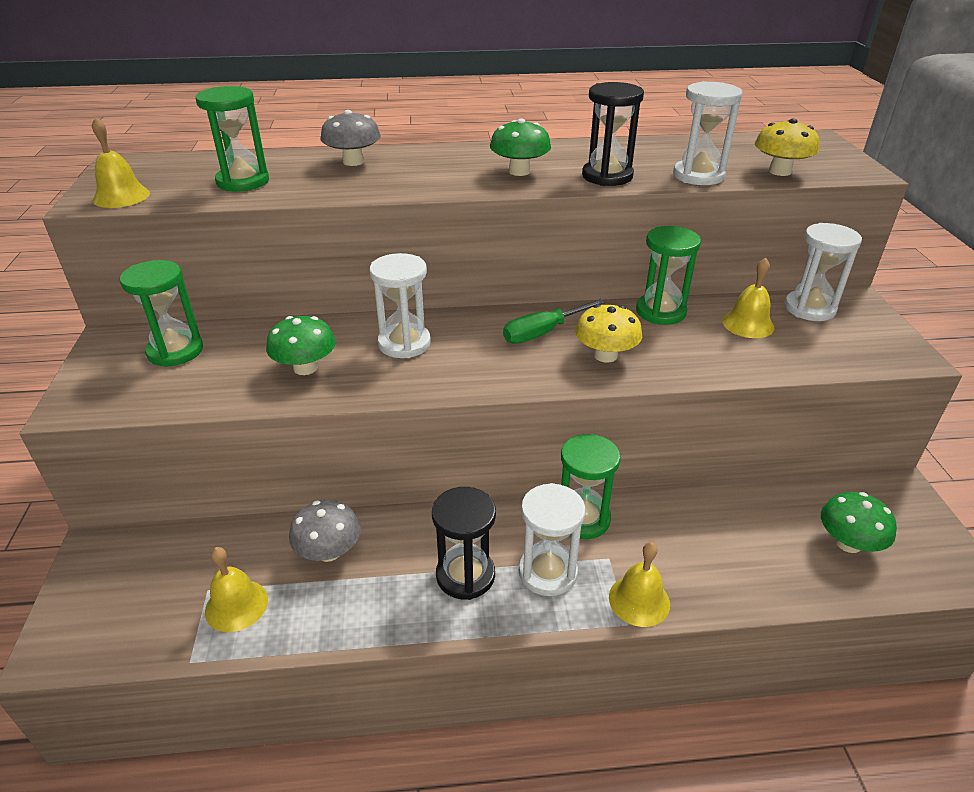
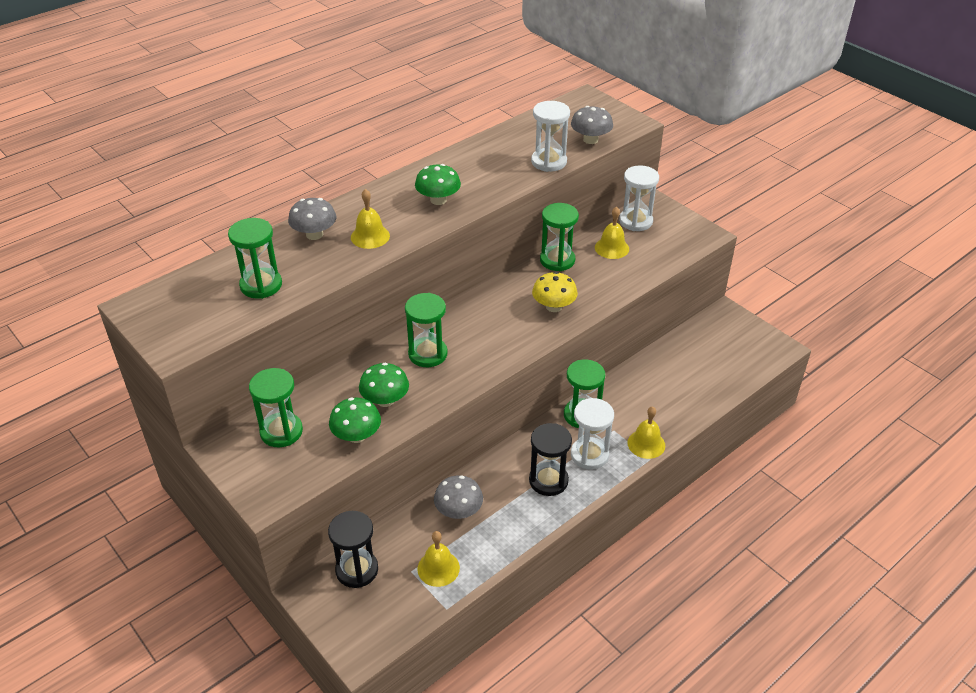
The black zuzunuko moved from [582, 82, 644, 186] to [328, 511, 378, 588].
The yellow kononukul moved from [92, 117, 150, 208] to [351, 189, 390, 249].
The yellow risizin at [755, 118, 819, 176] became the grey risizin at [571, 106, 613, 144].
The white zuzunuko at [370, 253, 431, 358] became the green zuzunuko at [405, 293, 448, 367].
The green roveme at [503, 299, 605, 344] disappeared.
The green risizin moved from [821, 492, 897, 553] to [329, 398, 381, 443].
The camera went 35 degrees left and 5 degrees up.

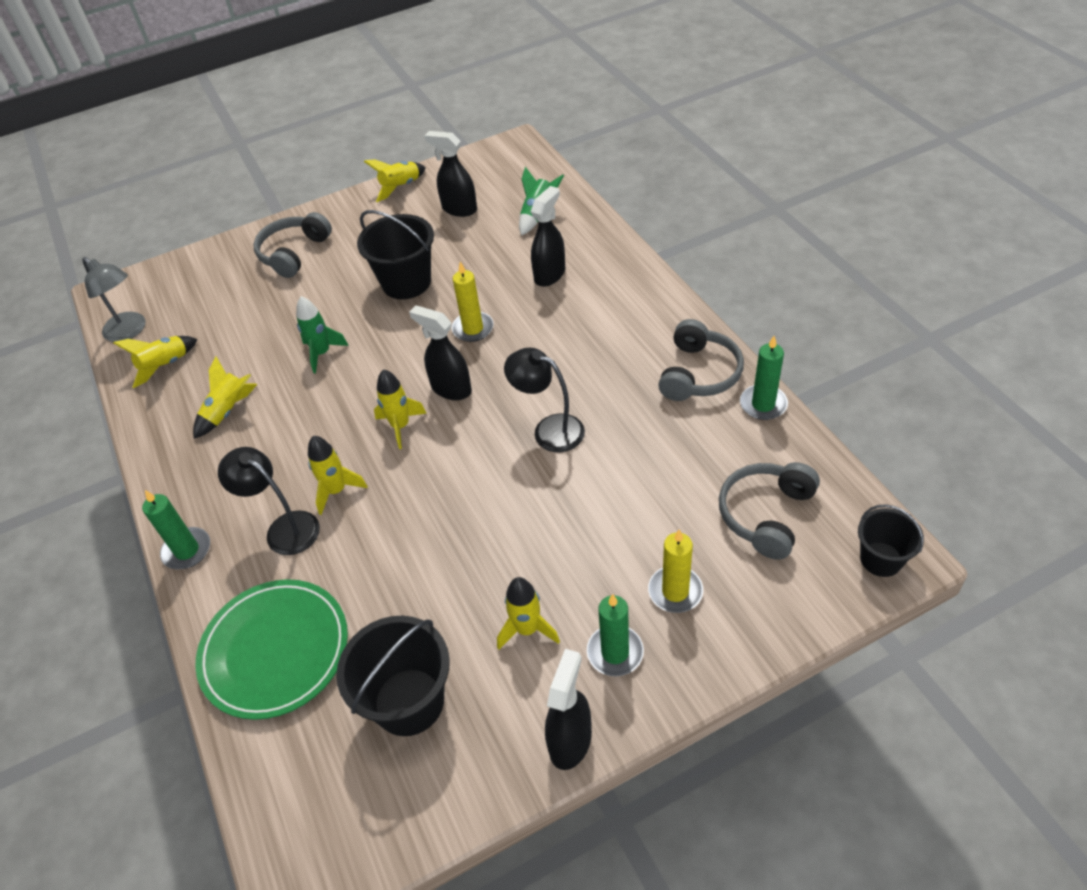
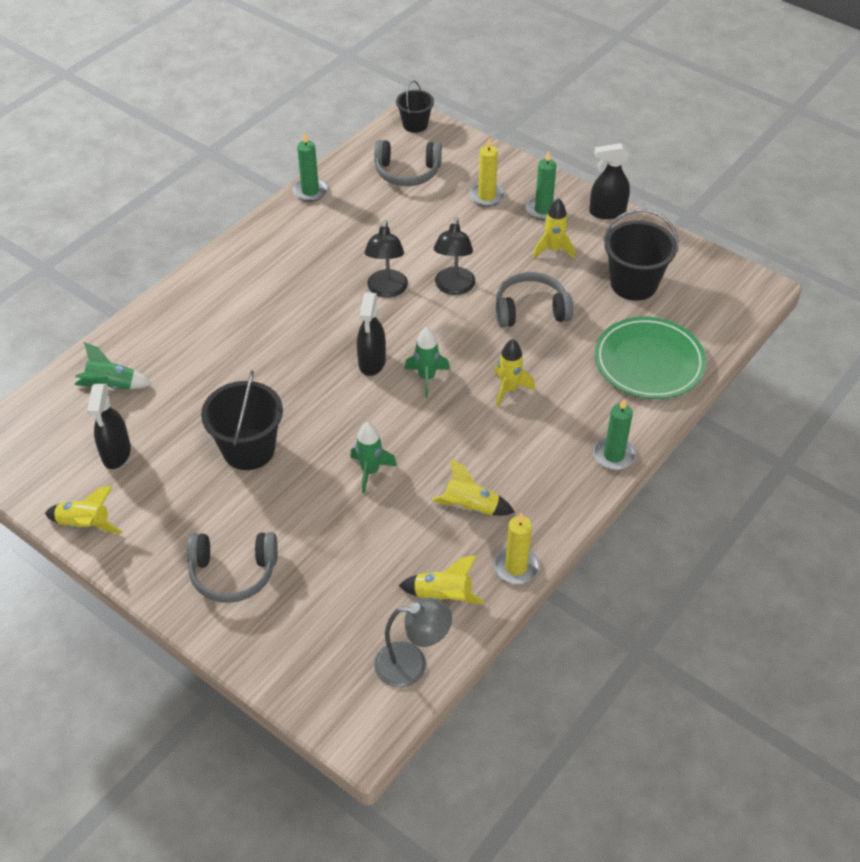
The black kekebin at [531, 186, 565, 287] disappeared.
The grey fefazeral at [82, 257, 145, 342] turned 75 degrees clockwise.
The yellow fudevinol moved from [451, 261, 494, 342] to [494, 512, 540, 584].
The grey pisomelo moved from [658, 319, 744, 401] to [496, 272, 573, 327].
The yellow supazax at [374, 369, 427, 449] became the green supazax at [404, 327, 450, 398].
The black fefazeral moved from [218, 447, 320, 555] to [434, 217, 475, 295].
The camera went 120 degrees left and 0 degrees up.

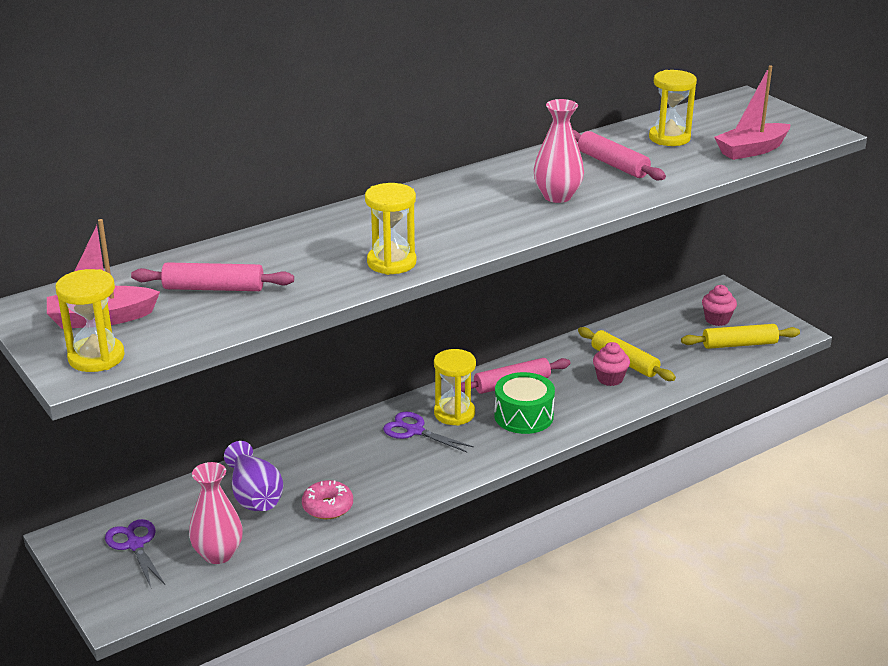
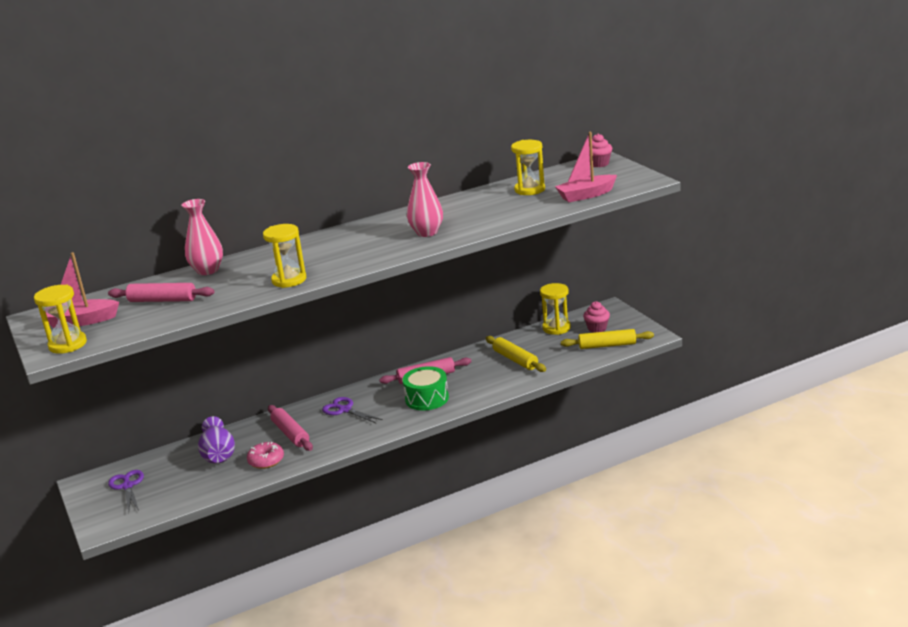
The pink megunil moved from [573, 130, 666, 181] to [268, 405, 313, 451].
The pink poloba moved from [593, 342, 630, 386] to [589, 134, 612, 167].
The yellow zuzunuko moved from [434, 349, 476, 426] to [540, 283, 571, 335].
The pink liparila moved from [189, 462, 243, 564] to [182, 199, 223, 275].
The camera went 10 degrees right and 5 degrees down.

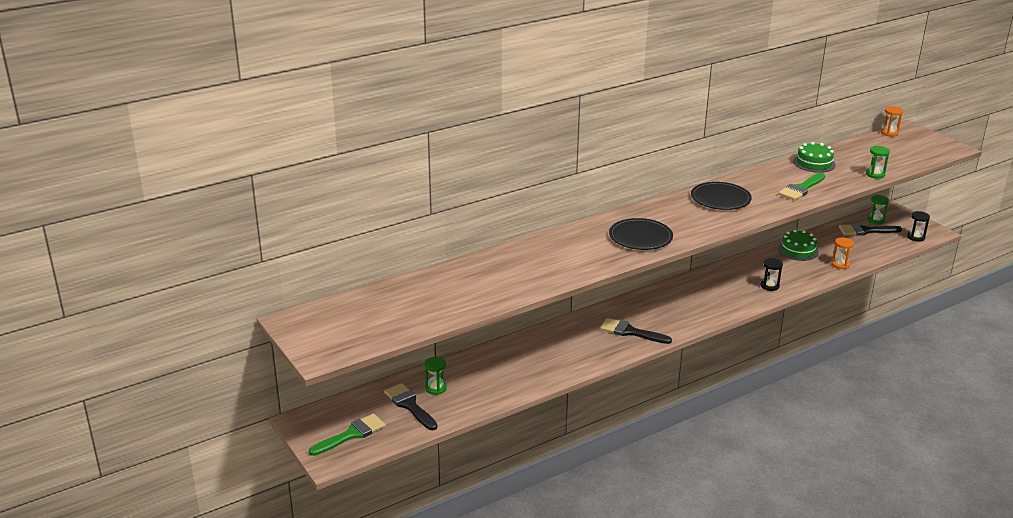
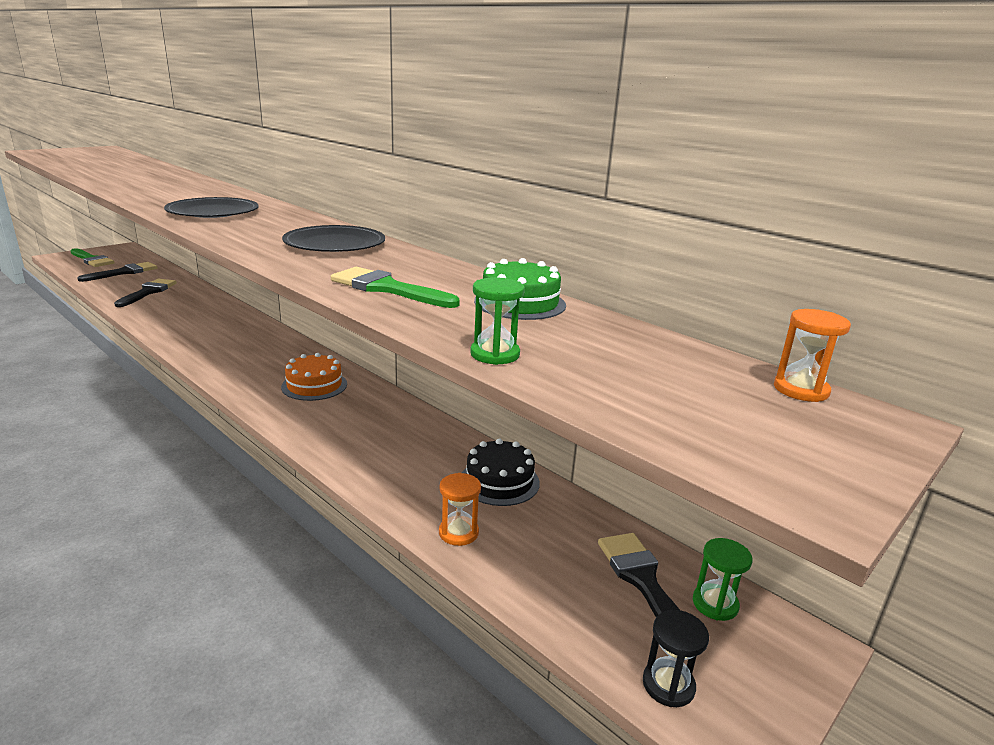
The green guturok at [778, 230, 819, 261] became the black guturok at [462, 439, 540, 506].
The black zuzunuko at [760, 258, 783, 291] disappeared.
The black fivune moved from [600, 318, 672, 344] to [114, 279, 177, 307].
The green zuzunuko at [424, 357, 447, 395] disappeared.
The orange guturok at [281, 353, 347, 401] appeared.
The camera went 75 degrees right and 5 degrees down.

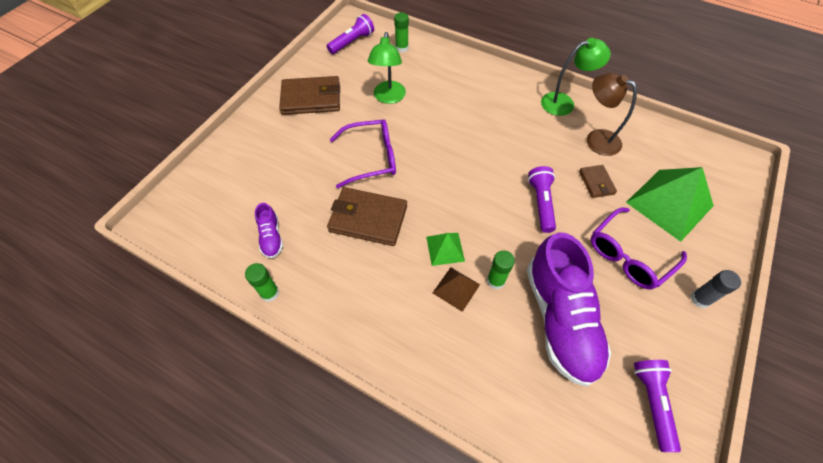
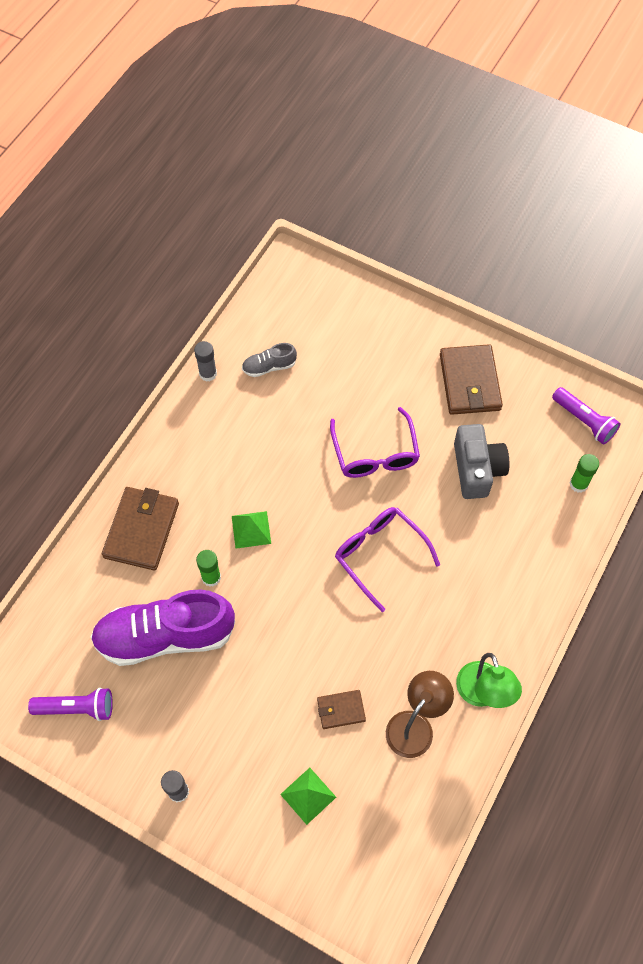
The green fefazeral at [368, 32, 406, 104] was replaced by the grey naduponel at [454, 424, 509, 499].
The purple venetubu at [528, 166, 556, 233] disappeared.
The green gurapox at [626, 167, 714, 242] changed to 0.51 times the size.
The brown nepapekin moved from [327, 187, 407, 246] to [102, 487, 179, 571].
The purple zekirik at [255, 203, 283, 259] became the grey zekirik at [242, 343, 297, 377].
The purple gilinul moved from [591, 207, 687, 290] to [335, 507, 440, 612].
The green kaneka at [245, 263, 279, 302] became the grey kaneka at [194, 341, 217, 382].
The brown gurapox at [433, 267, 480, 312] disappeared.
The camera went 90 degrees right and 5 degrees up.

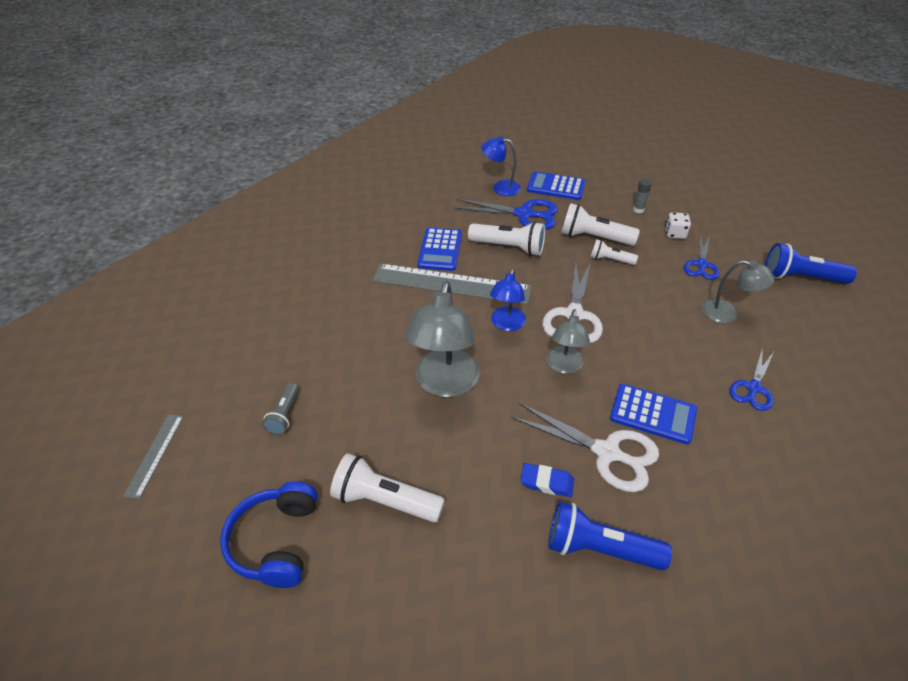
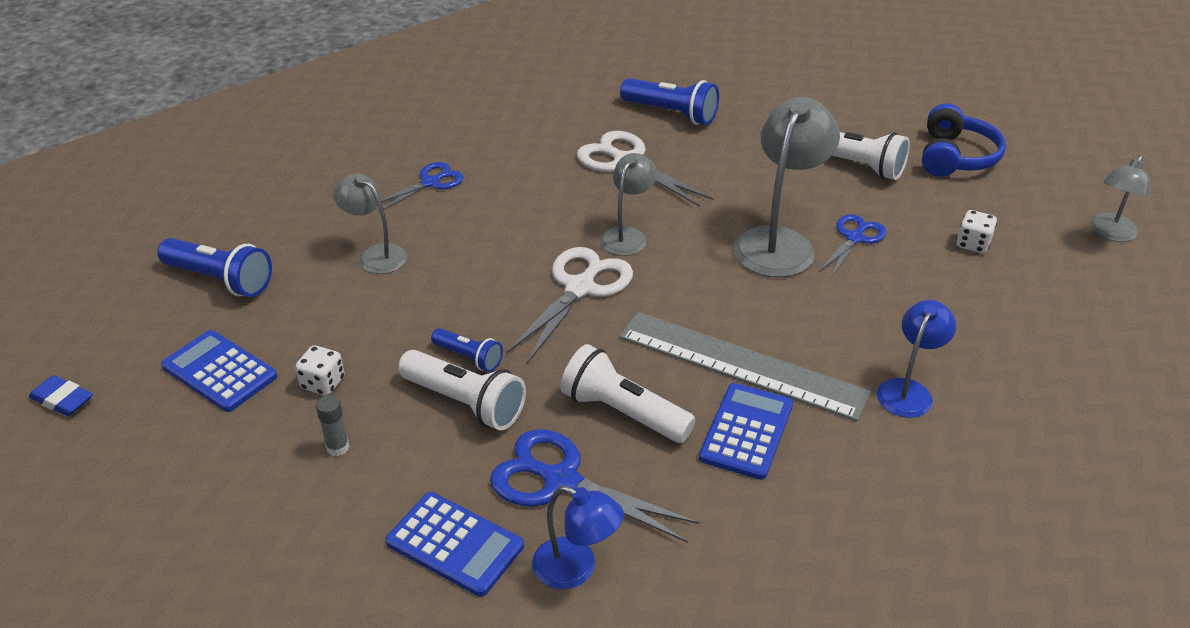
The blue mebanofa moved from [684, 235, 720, 280] to [818, 214, 886, 278].
The white venetubu at [591, 239, 638, 265] became the blue venetubu at [431, 328, 503, 372].
The blue fefazeral moved from [490, 268, 526, 331] to [877, 300, 956, 418].
The grey venetubu at [262, 383, 299, 435] was replaced by the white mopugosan at [956, 210, 997, 253].
The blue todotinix moved from [610, 384, 697, 445] to [161, 330, 277, 412].
The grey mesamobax at [123, 414, 184, 499] was replaced by the grey fefazeral at [1089, 155, 1151, 242].
The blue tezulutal moved from [520, 463, 574, 497] to [29, 375, 93, 416].
The camera went 165 degrees left and 5 degrees down.

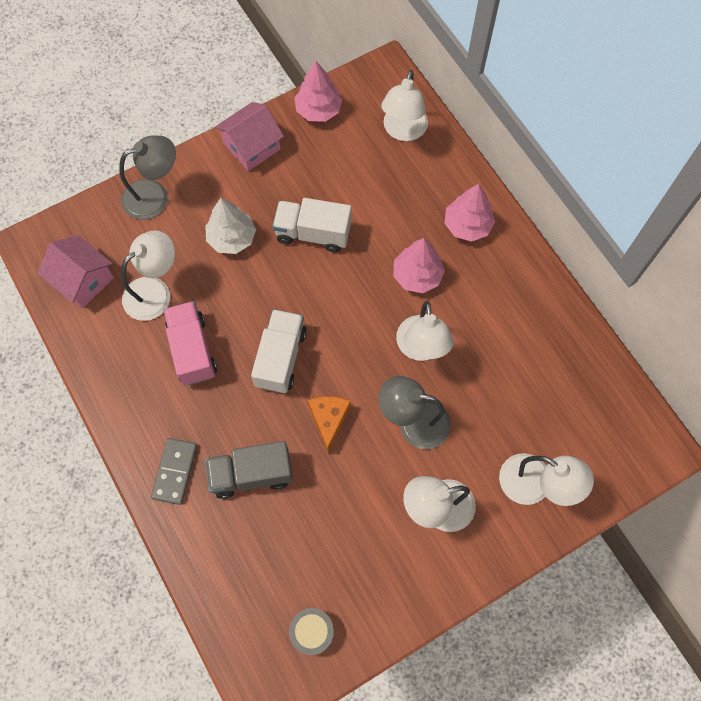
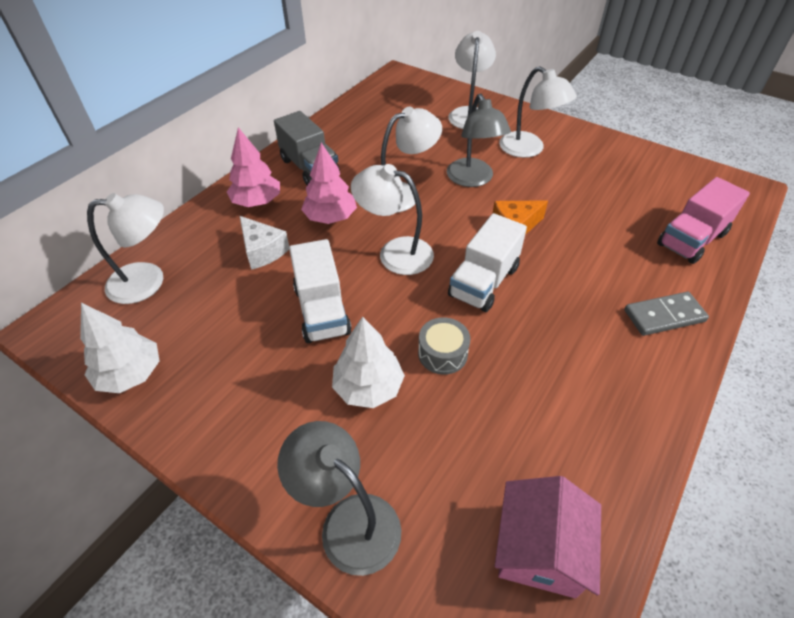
The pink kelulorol at [294, 61, 342, 122] became the white kelulorol at [80, 303, 160, 393].
The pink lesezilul at [215, 102, 284, 171] disappeared.
The white fefazeral moved from [121, 230, 175, 321] to [351, 164, 434, 275].
The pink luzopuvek moved from [163, 301, 217, 385] to [657, 177, 750, 264].
The white luzopuvek at [251, 309, 307, 393] turned 45 degrees counterclockwise.
The grey luzopuvek moved from [205, 441, 293, 499] to [274, 111, 340, 185].
The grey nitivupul moved from [289, 608, 334, 655] to [418, 317, 470, 375].
The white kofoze at [240, 216, 289, 270] appeared.
The camera went 115 degrees left and 20 degrees down.

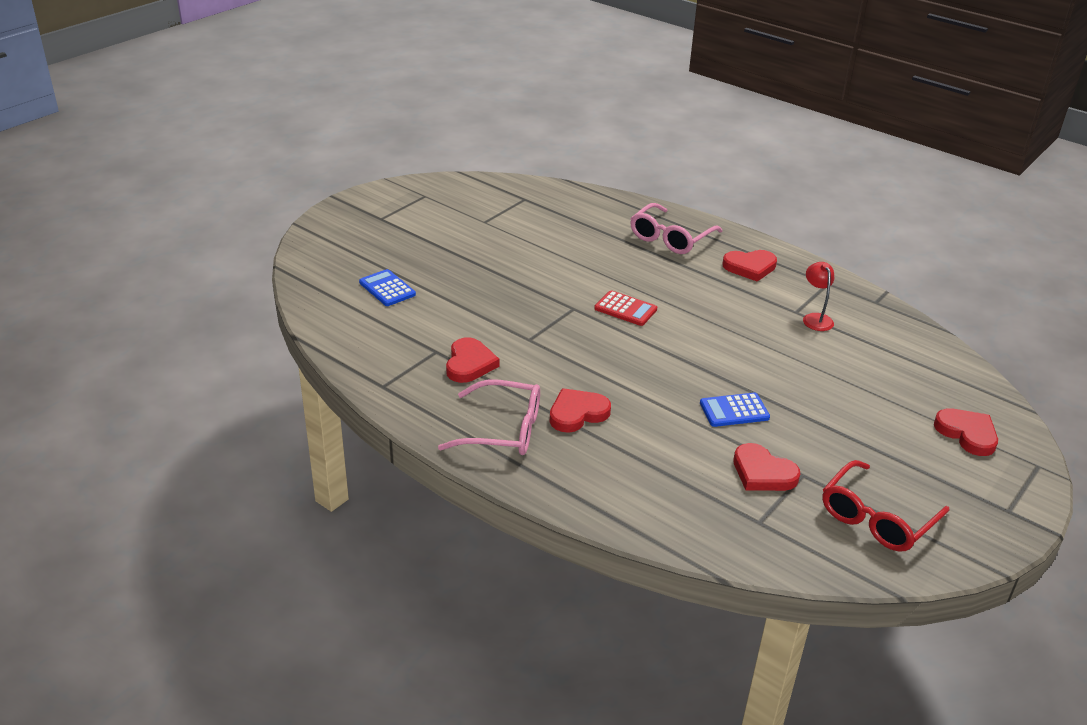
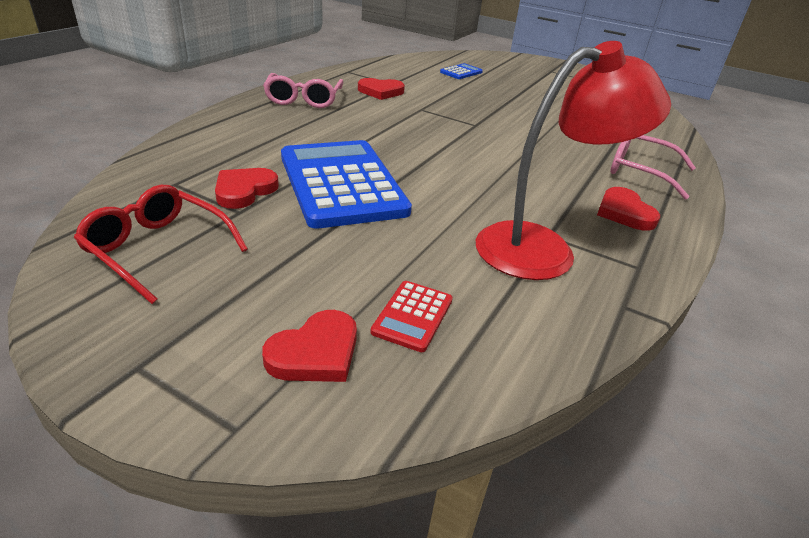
The red fefazeral at [803, 262, 834, 331] changed to 2.42 times the size.
The red todotinix moved from [594, 290, 657, 326] to [370, 281, 453, 352].
The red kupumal at [550, 388, 611, 433] disappeared.
The blue todotinix at [700, 393, 770, 427] changed to 2.38 times the size.
The camera went 80 degrees right and 0 degrees up.

